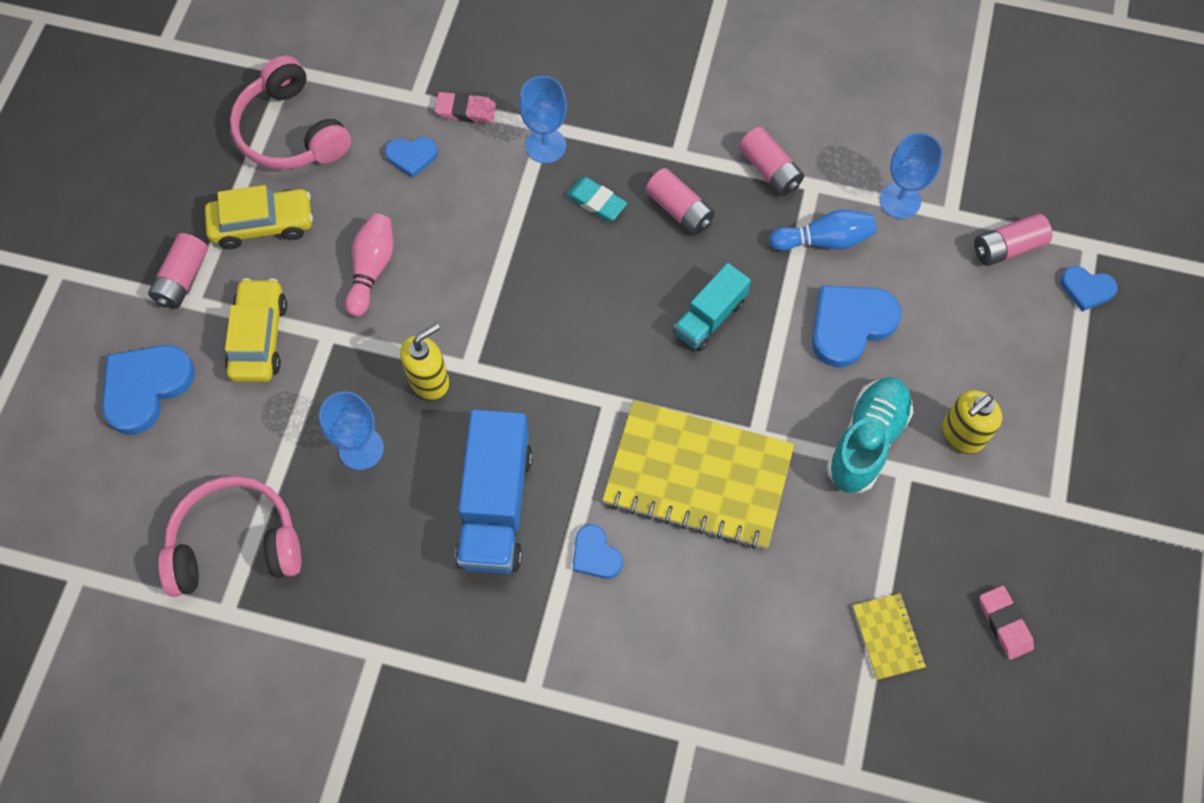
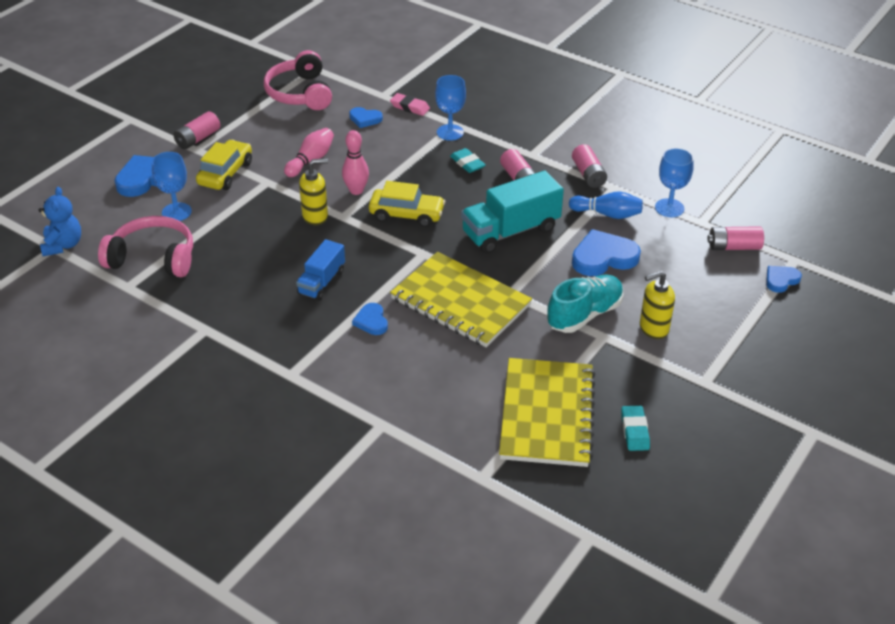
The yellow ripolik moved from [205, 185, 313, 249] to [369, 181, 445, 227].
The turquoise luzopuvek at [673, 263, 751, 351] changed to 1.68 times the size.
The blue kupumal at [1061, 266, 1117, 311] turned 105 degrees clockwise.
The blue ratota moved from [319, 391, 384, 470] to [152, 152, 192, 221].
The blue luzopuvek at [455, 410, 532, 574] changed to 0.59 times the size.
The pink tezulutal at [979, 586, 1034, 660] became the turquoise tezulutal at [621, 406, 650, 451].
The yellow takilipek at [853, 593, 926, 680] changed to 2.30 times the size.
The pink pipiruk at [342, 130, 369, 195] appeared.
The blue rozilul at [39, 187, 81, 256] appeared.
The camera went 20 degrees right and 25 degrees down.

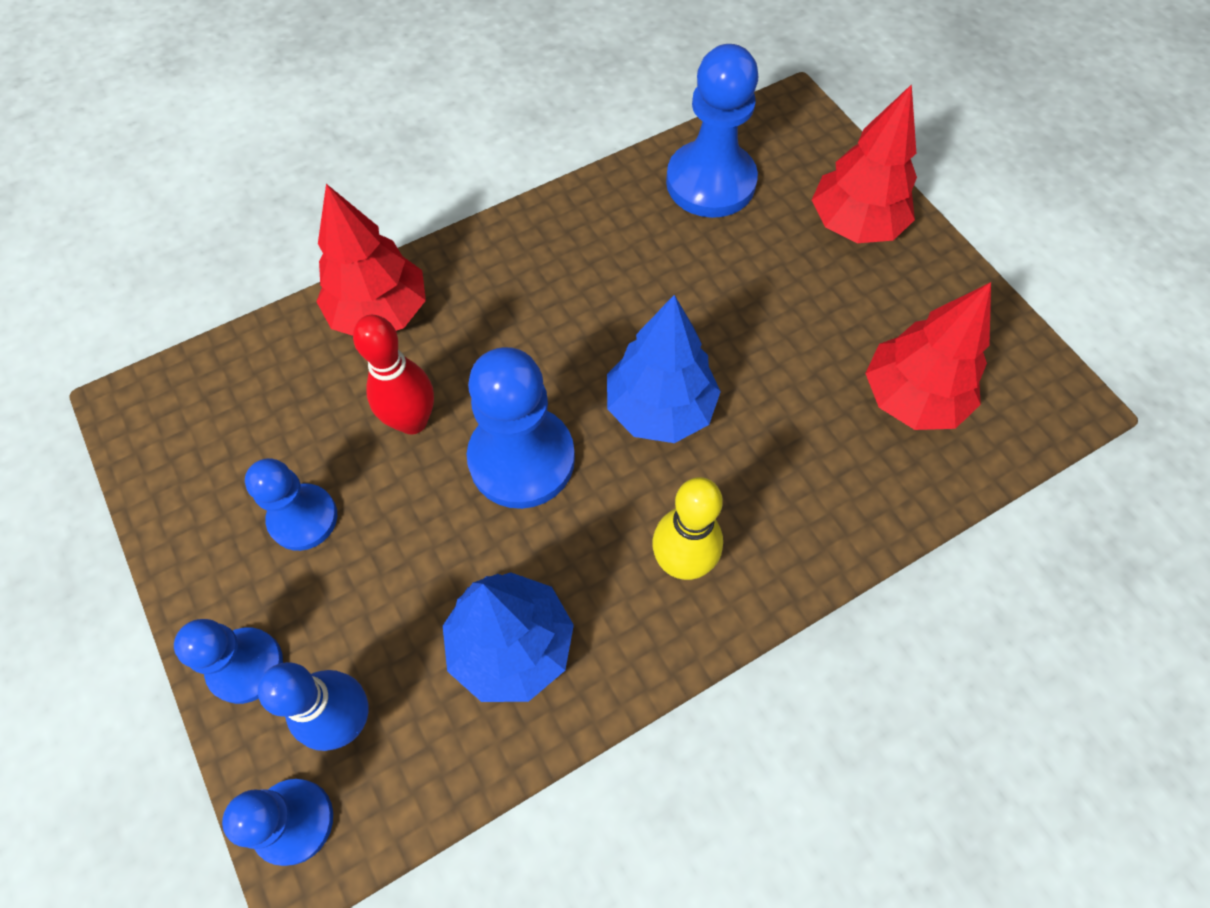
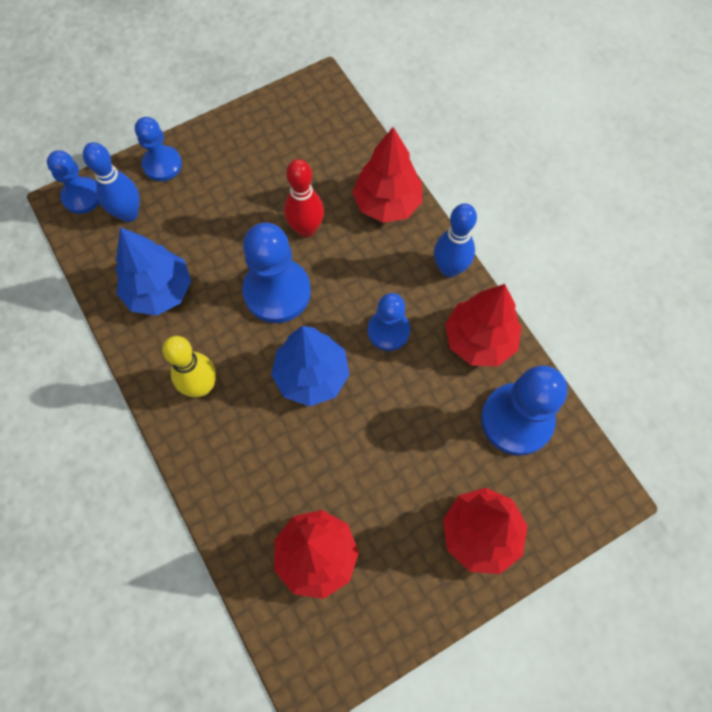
The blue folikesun moved from [245, 458, 337, 551] to [368, 293, 410, 351].
The blue pipiruk at [434, 203, 477, 278] appeared.
The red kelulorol at [445, 284, 522, 366] appeared.
The camera went 90 degrees right and 5 degrees up.

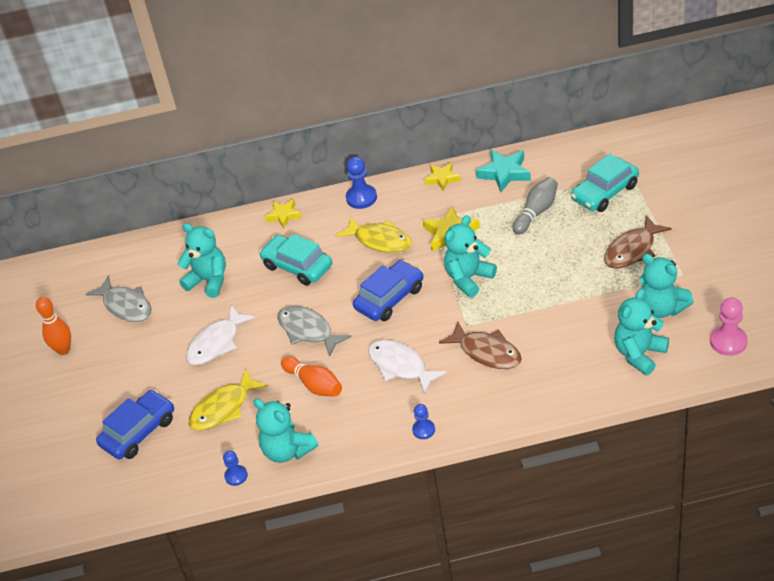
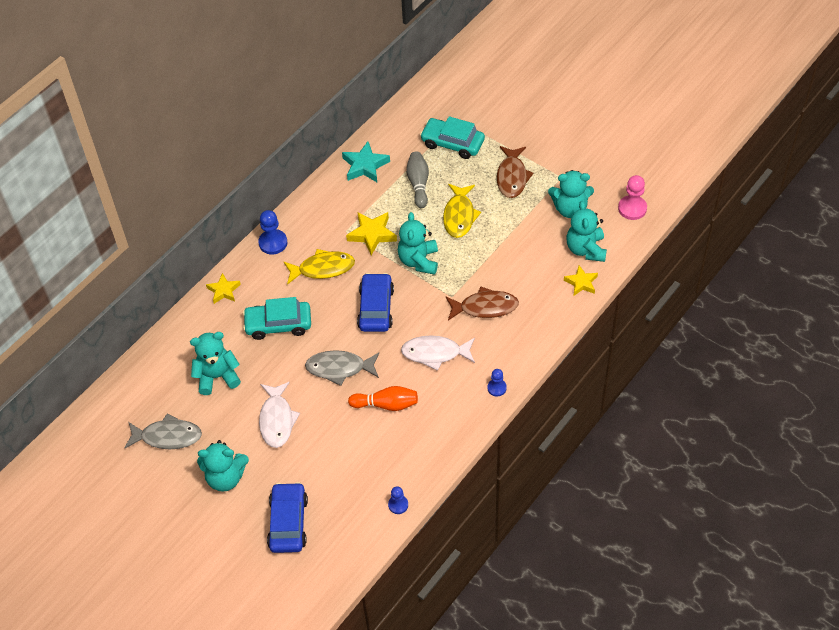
The turquoise ripolik at [571, 154, 639, 212] turned 105 degrees clockwise.
The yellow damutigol moved from [424, 162, 461, 192] to [564, 266, 598, 295].
The orange pipiruk at [36, 297, 71, 355] disappeared.
The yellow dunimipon moved from [188, 369, 268, 430] to [443, 184, 481, 238].
The turquoise rozilul moved from [254, 398, 318, 463] to [197, 440, 249, 492].
The camera went 45 degrees left and 10 degrees up.

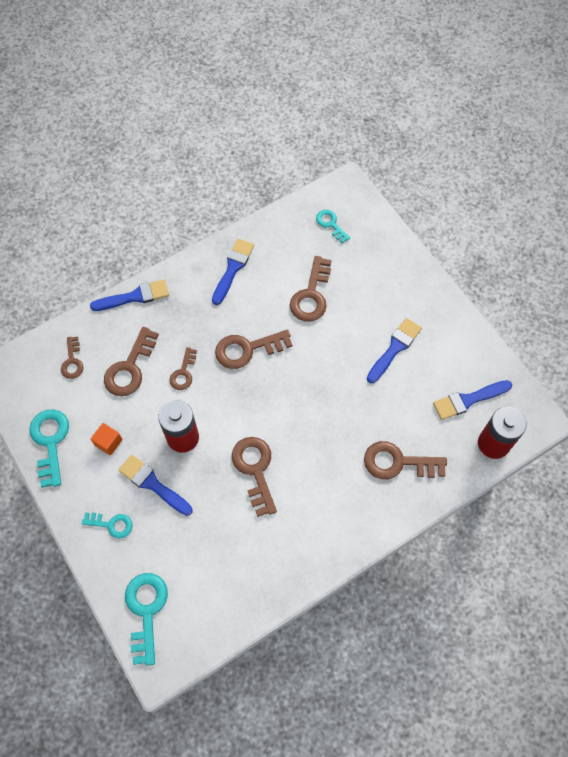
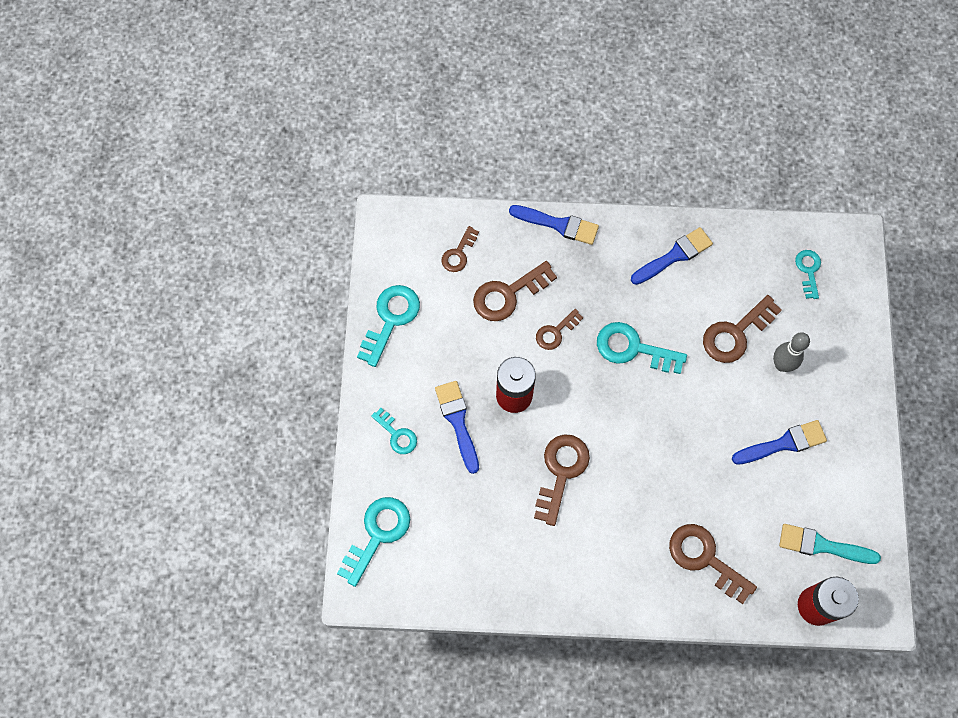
The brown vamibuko at [215, 330, 292, 369] became the turquoise vamibuko at [597, 322, 687, 374].
The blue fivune at [433, 380, 512, 420] became the turquoise fivune at [779, 524, 881, 564].
The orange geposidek at [91, 423, 122, 455] disappeared.
The grey pipiruk at [773, 332, 810, 372] appeared.
The camera went 35 degrees right and 5 degrees up.

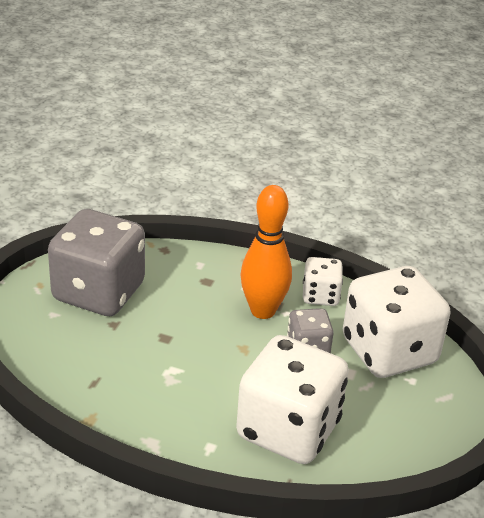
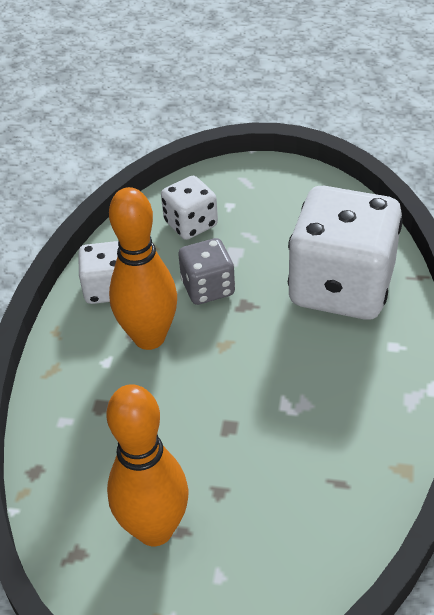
The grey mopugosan at [48, 209, 145, 316] was replaced by the orange pipiruk at [106, 384, 189, 546].
The white mopugosan at [343, 266, 451, 378] changed to 0.50 times the size.
The camera went 95 degrees left and 10 degrees up.

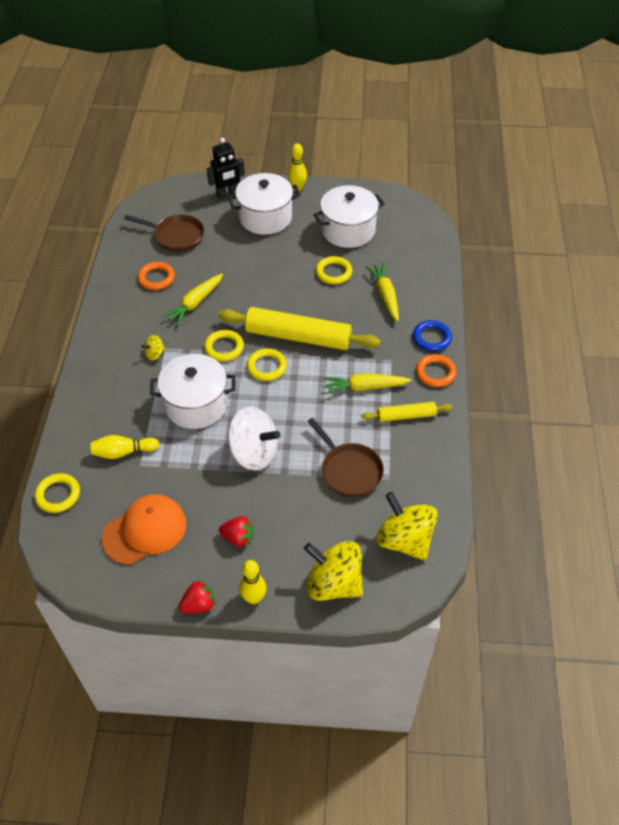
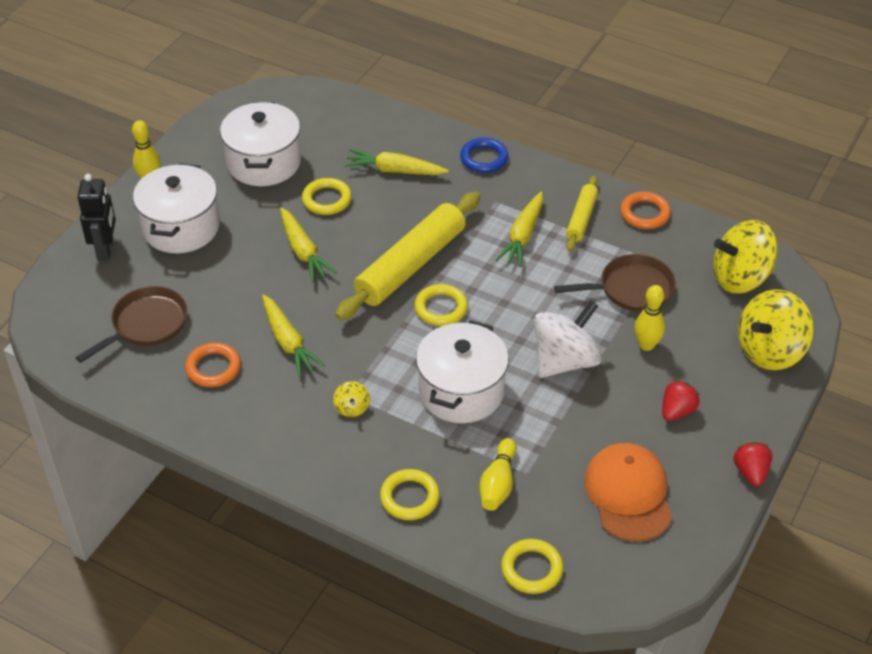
The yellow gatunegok moved from [204, 330, 244, 361] to [380, 469, 440, 520].
The orange gatunegok moved from [416, 354, 456, 387] to [620, 192, 671, 229].
The yellow pipiruk moved from [239, 560, 267, 604] to [634, 285, 665, 351].
The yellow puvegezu at [280, 207, 337, 282] appeared.
The camera went 65 degrees left and 5 degrees down.

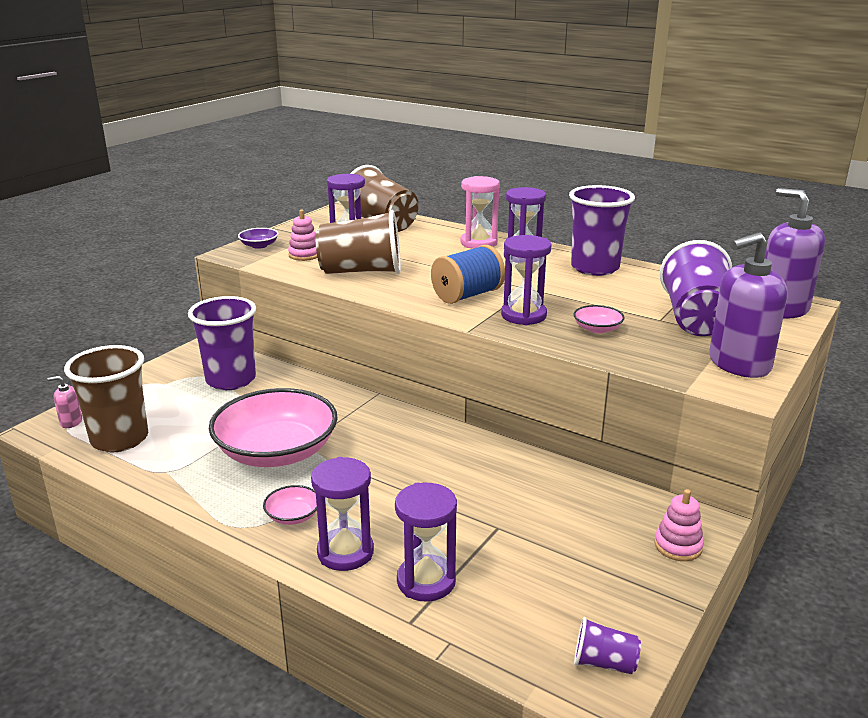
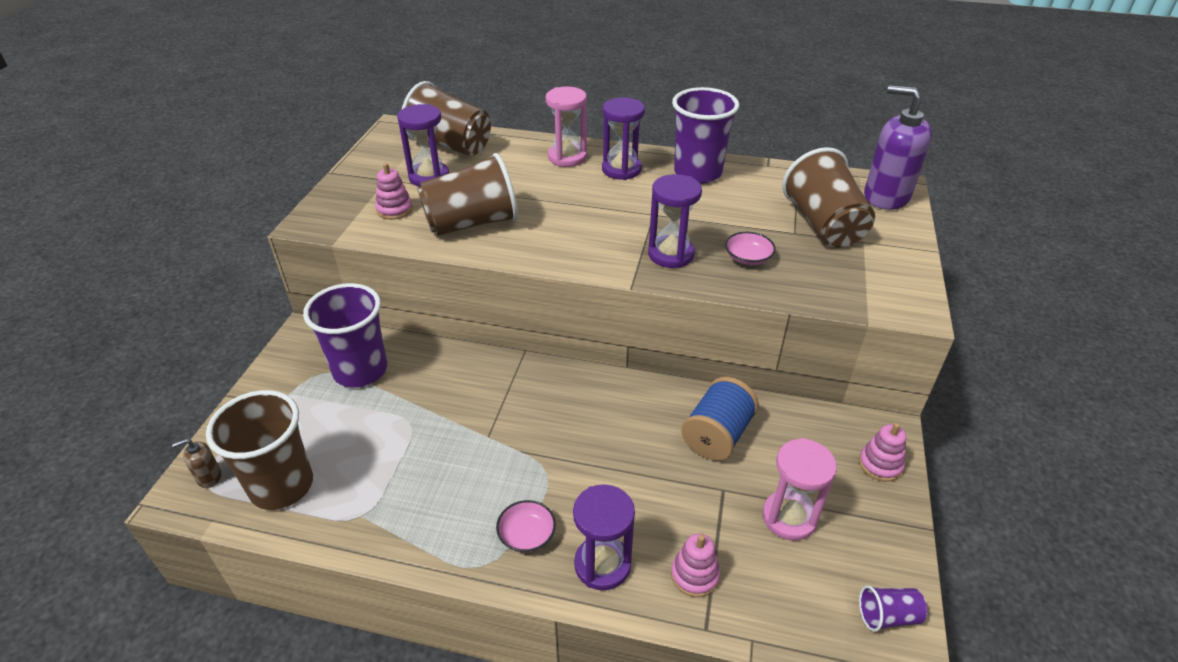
The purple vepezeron at [238, 228, 279, 249] disappeared.
The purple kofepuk at [709, 233, 788, 378] disappeared.
The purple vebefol at [660, 240, 732, 336] became the brown vebefol at [782, 147, 875, 248].
The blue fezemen moved from [431, 245, 505, 304] to [681, 377, 759, 461].
The pink kofepuk at [48, 376, 82, 428] became the brown kofepuk at [172, 439, 221, 488].
The pink vepezeron at [209, 388, 338, 467] disappeared.
The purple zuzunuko at [395, 483, 457, 602] was replaced by the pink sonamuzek at [671, 533, 720, 597].
The pink zuzunuko at [763, 438, 837, 541] appeared.
The camera went 20 degrees left and 15 degrees up.

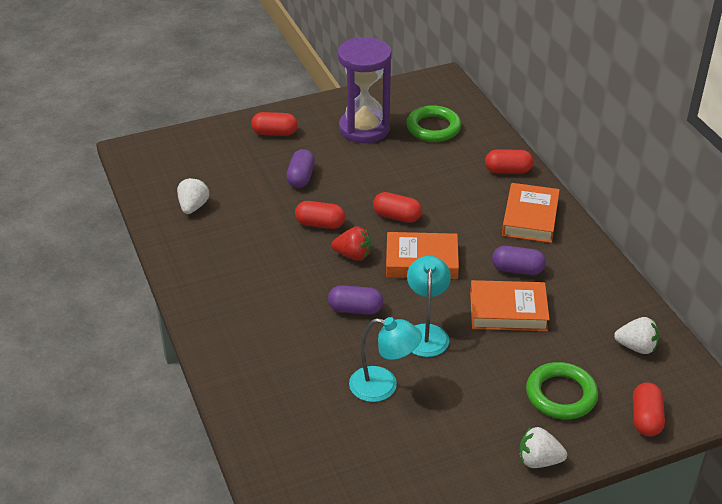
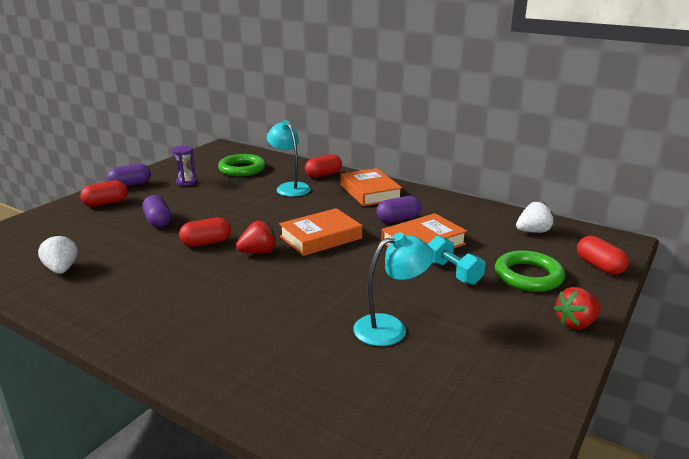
The purple zuzunuko at [338, 37, 392, 143] changed to 0.44 times the size.
The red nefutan at [373, 192, 422, 223] disappeared.
The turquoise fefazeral moved from [407, 256, 451, 357] to [267, 120, 311, 197].
The purple nefutan moved from [328, 285, 383, 315] to [107, 164, 151, 187].
The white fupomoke at [519, 427, 567, 468] became the red fupomoke at [554, 287, 601, 330].
The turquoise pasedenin at [427, 236, 486, 285] appeared.
The camera went 35 degrees left and 15 degrees down.

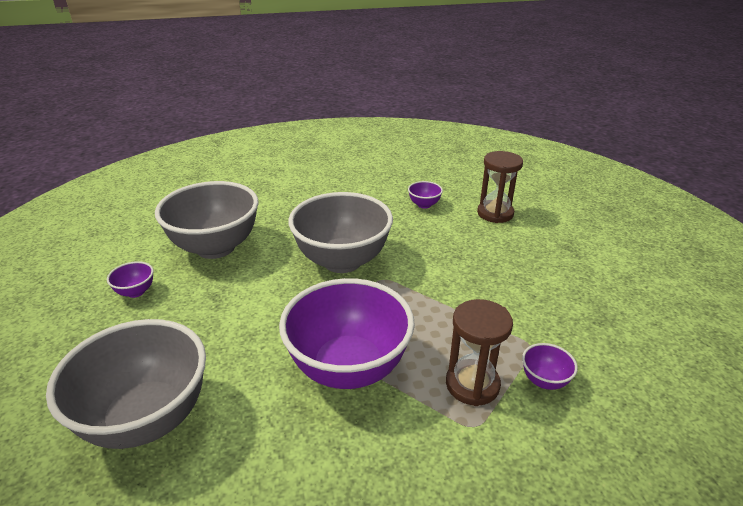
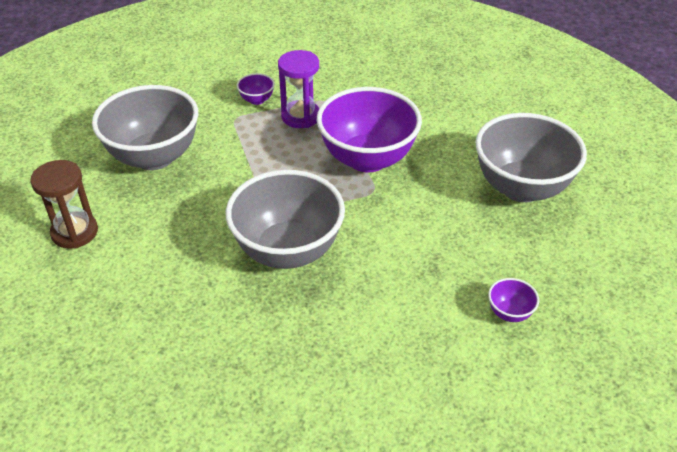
The grey vepezeron moved from [155, 181, 258, 259] to [92, 85, 198, 170].
The purple vepezeron at [408, 181, 443, 209] disappeared.
The brown zuzunuko at [446, 299, 513, 406] became the purple zuzunuko at [278, 50, 319, 128].
The camera went 145 degrees left and 10 degrees up.

